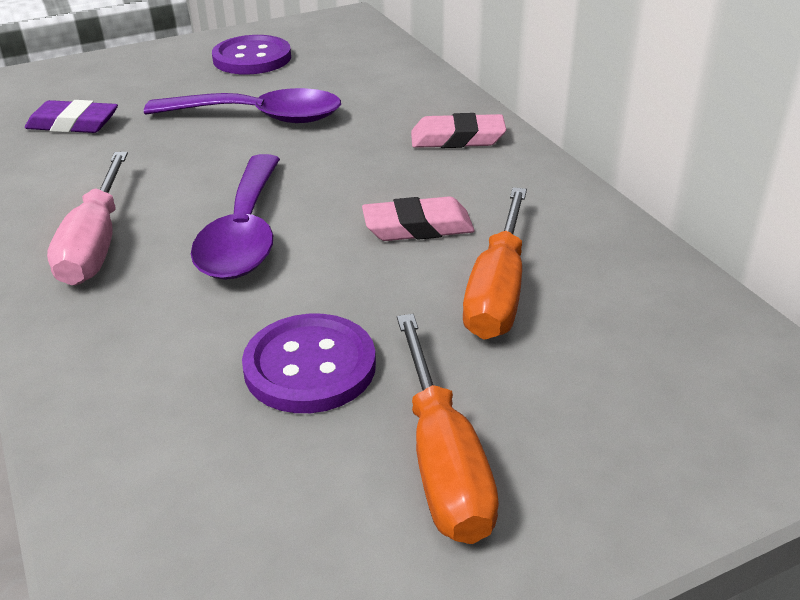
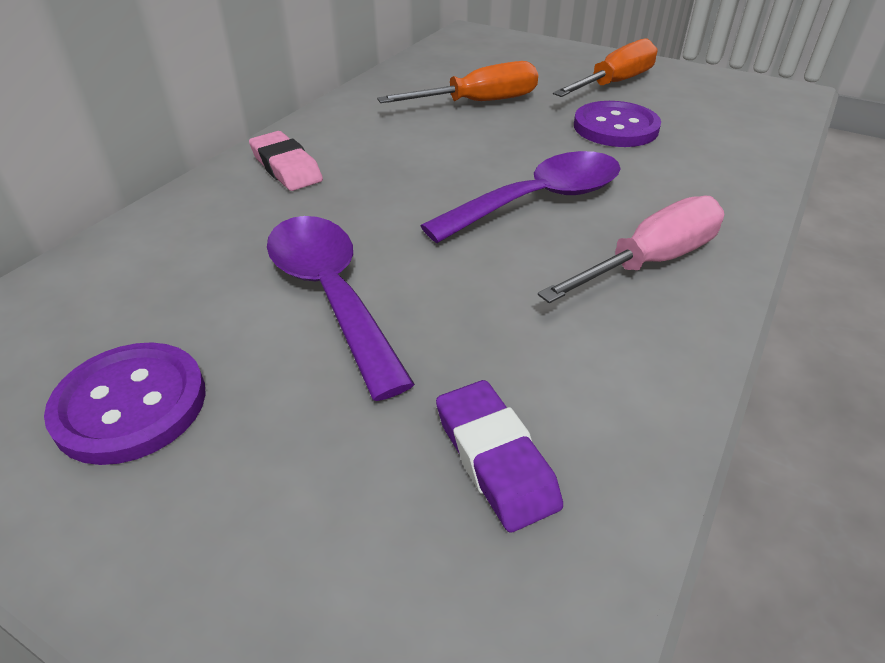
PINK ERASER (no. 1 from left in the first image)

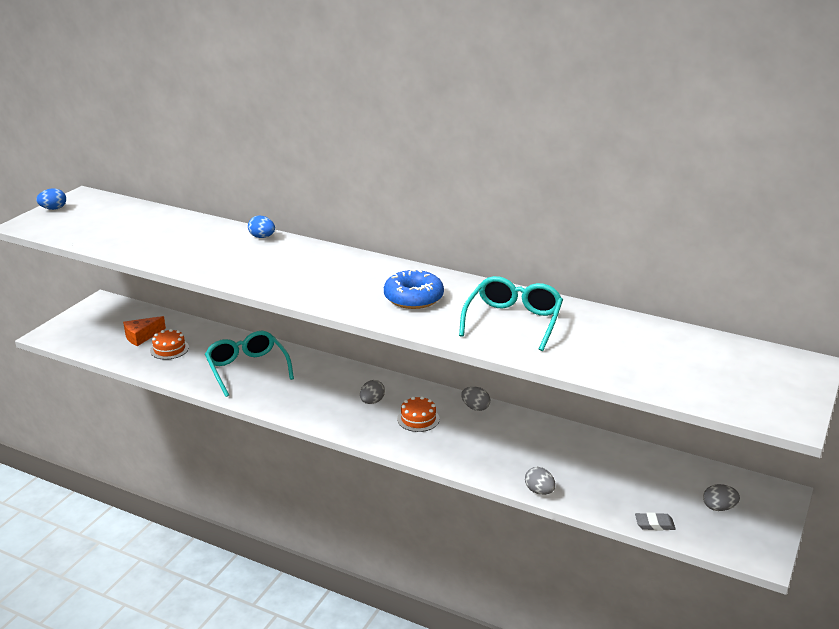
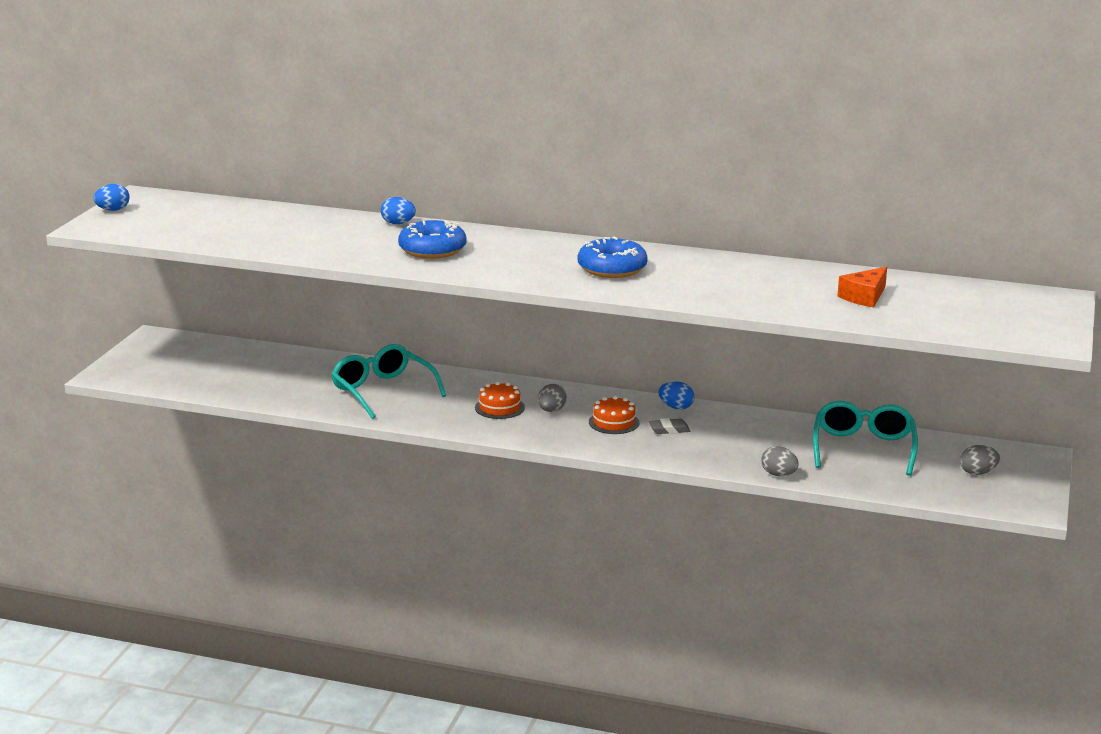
BLUE DONUT (no. 1 from left)
ORANGE CAKE (no. 1 from left)
GREY ERASER
BLUE EGG (no. 3 from left)
TURQUOISE GLASSES (no. 2 from left)
ORANGE CHEESE

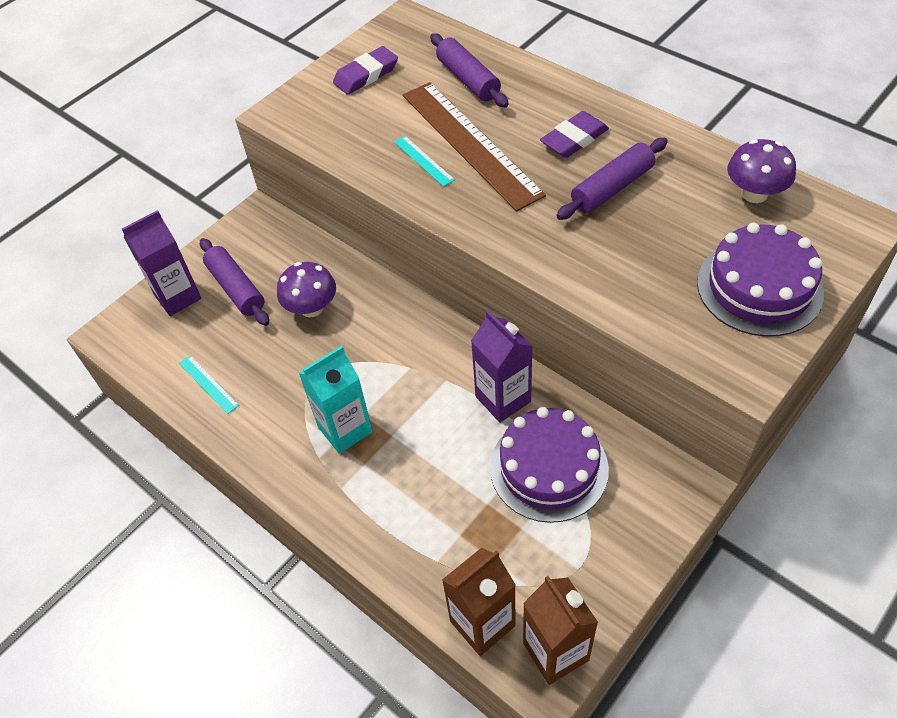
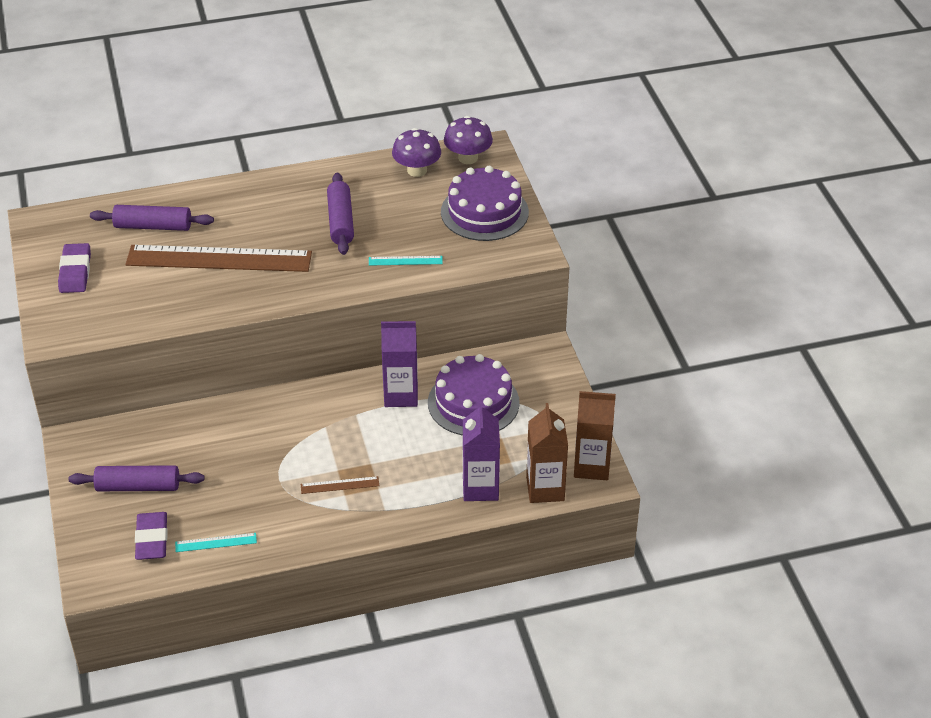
PURPLE ERASER (no. 2 from left)
BROWN RULER (no. 2 from left)
TURQUOISE RULER (no. 2 from left)
PURPLE MUSHROOM (no. 2 from left)
PURPLE CARTON (no. 2 from left)

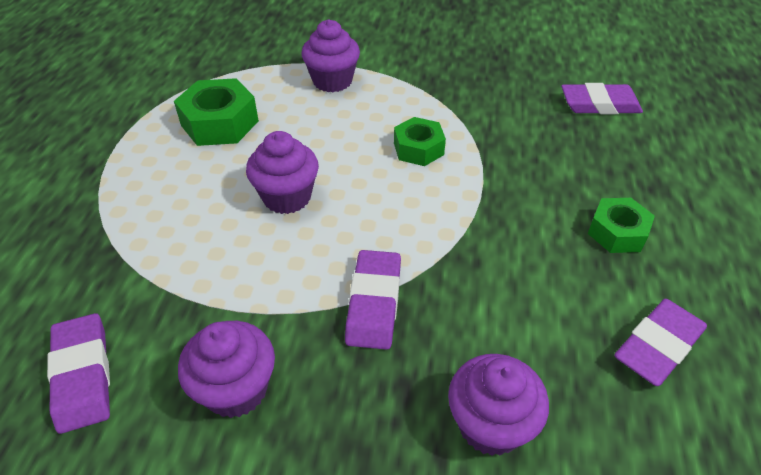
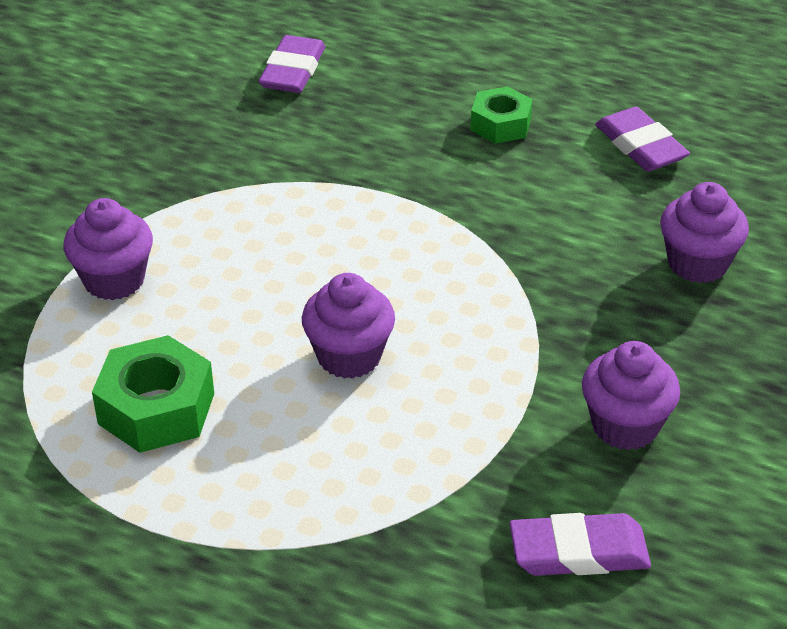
PURPLE ERASER (no. 2 from left in the first image)
GREEN NUT (no. 2 from left in the first image)

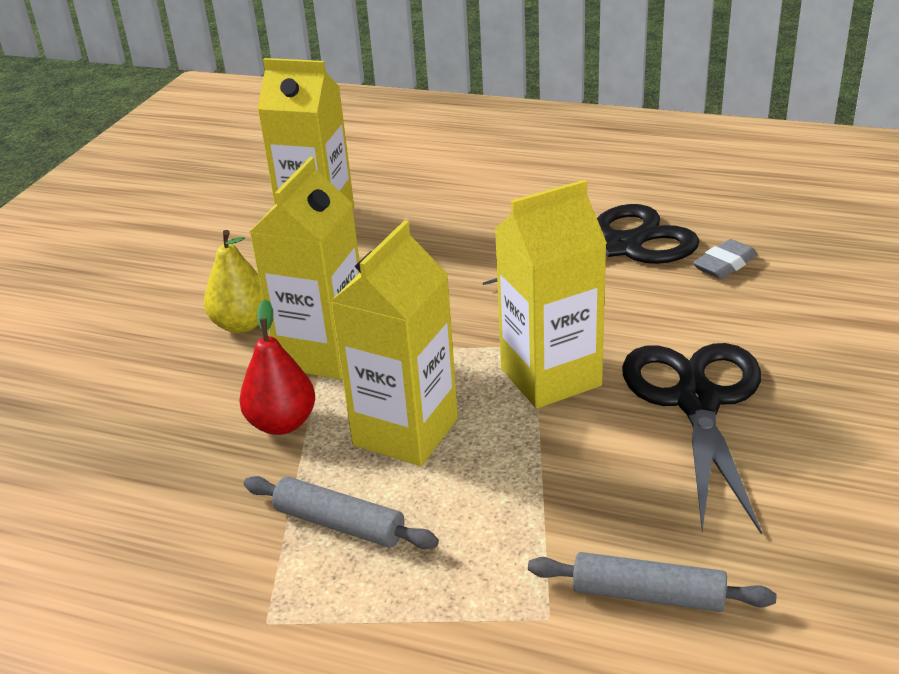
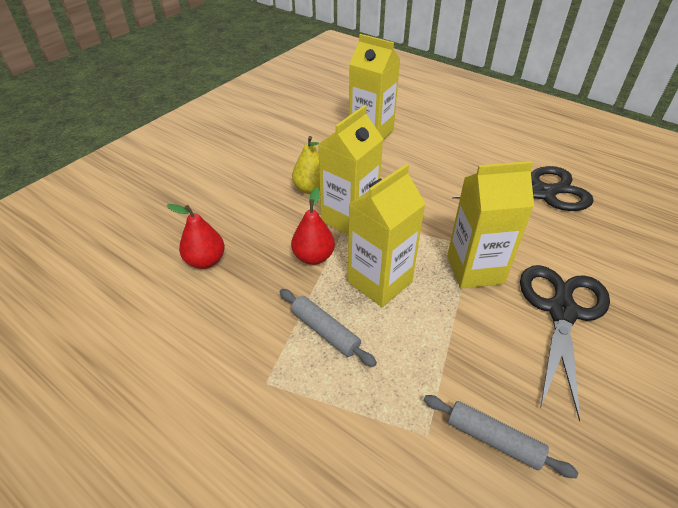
RED PEAR (no. 1 from left)
GREY ERASER

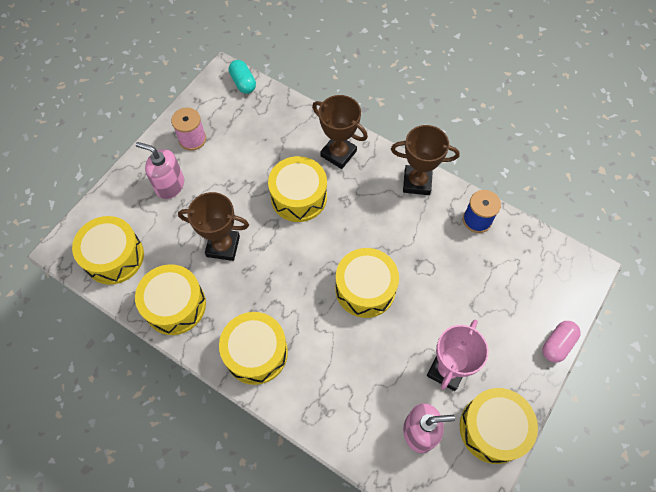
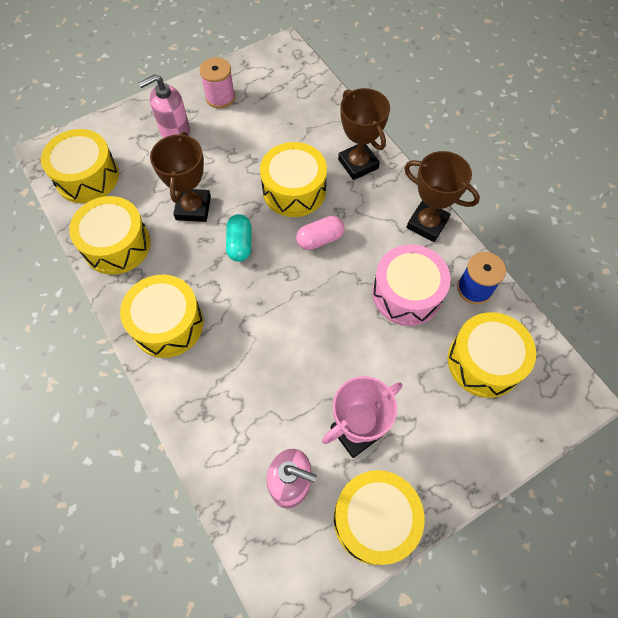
PINK SOAP DISPENSER (no. 1 from left)
BROWN TROPHY (no. 1 from left)
TURQUOISE CAPSULE
PINK CAPSULE
PINK DRUM
YELLOW DRUM (no. 6 from left)

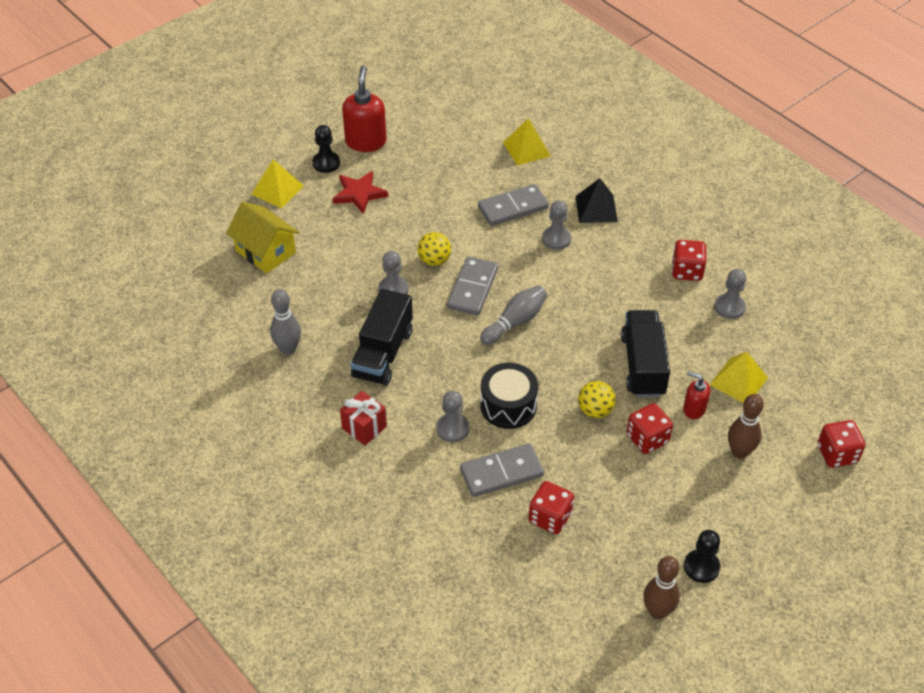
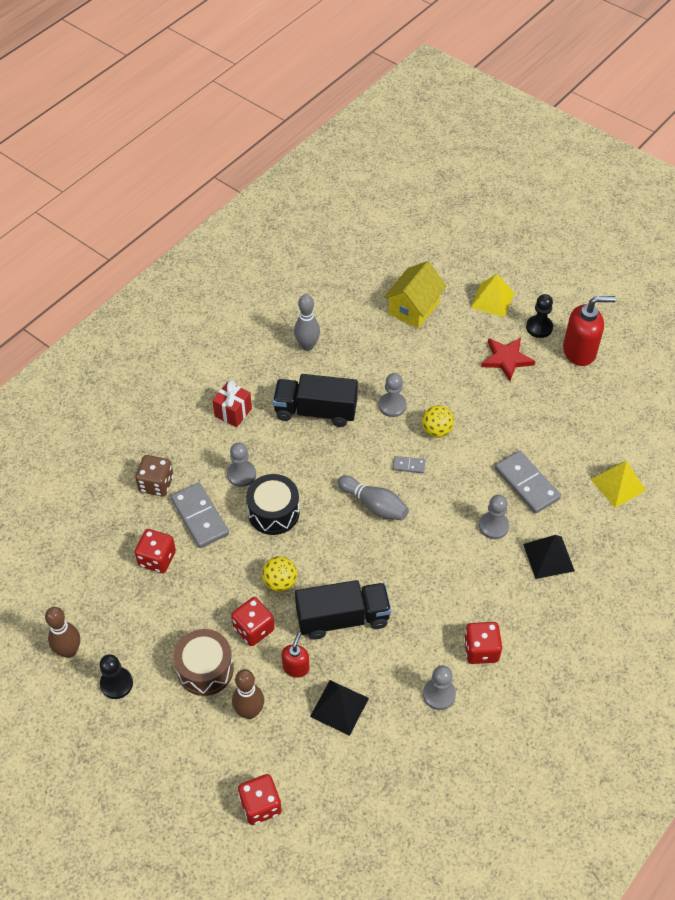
BROWN DICE
BROWN DRUM
BLACK PYRAMID (no. 1 from left)
GREY DOMINO (no. 2 from left)

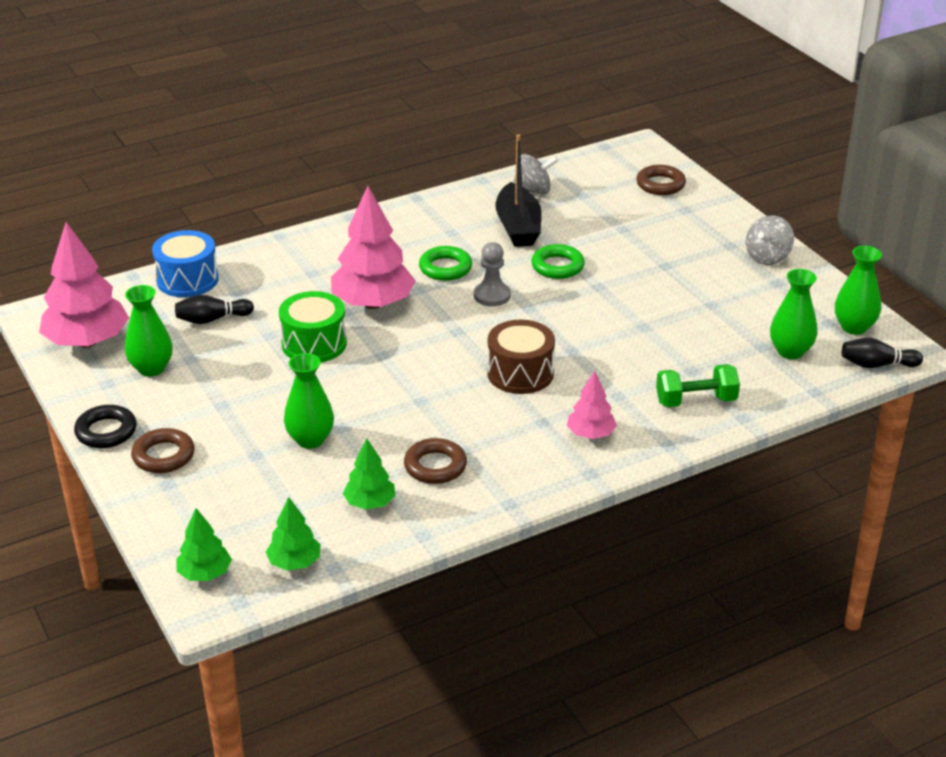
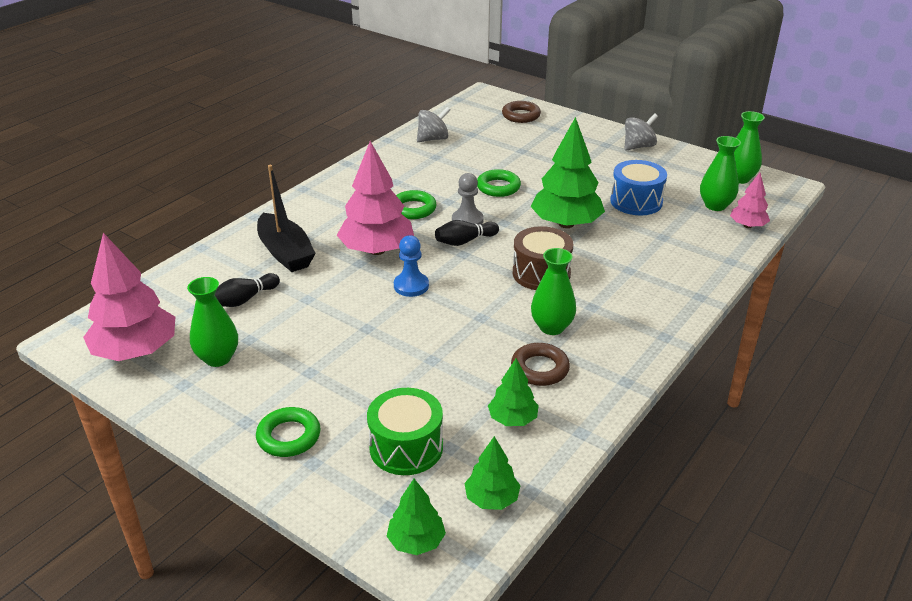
GREEN RING (no. 1 from left)
BLACK BOAT
GREEN DRUM
BLUE PAWN
BLACK BOWLING PIN (no. 2 from left)
GREEN TREE (no. 4 from left)
GREEN VASE (no. 2 from left)
BLUE DRUM
GREY SPINNING TOP (no. 2 from left)
PINK TREE (no. 3 from left)
BLACK RING
GREEN DUMBBELL

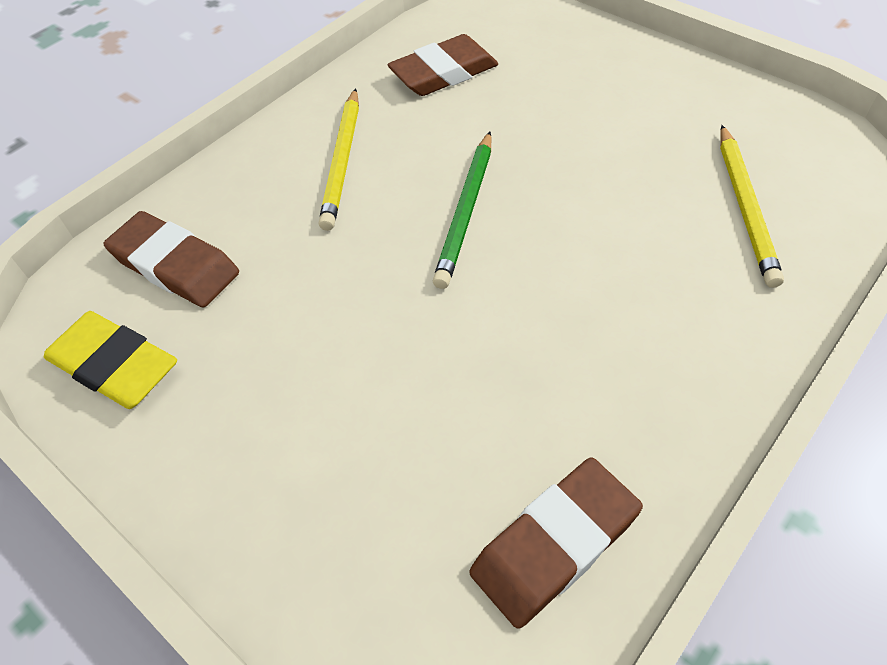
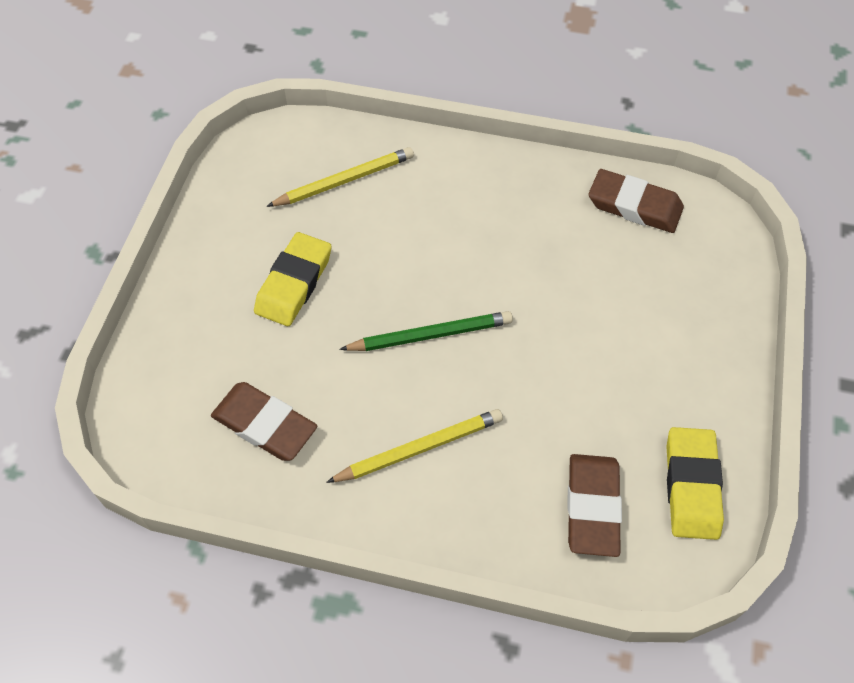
YELLOW ERASER (no. 1 from left)

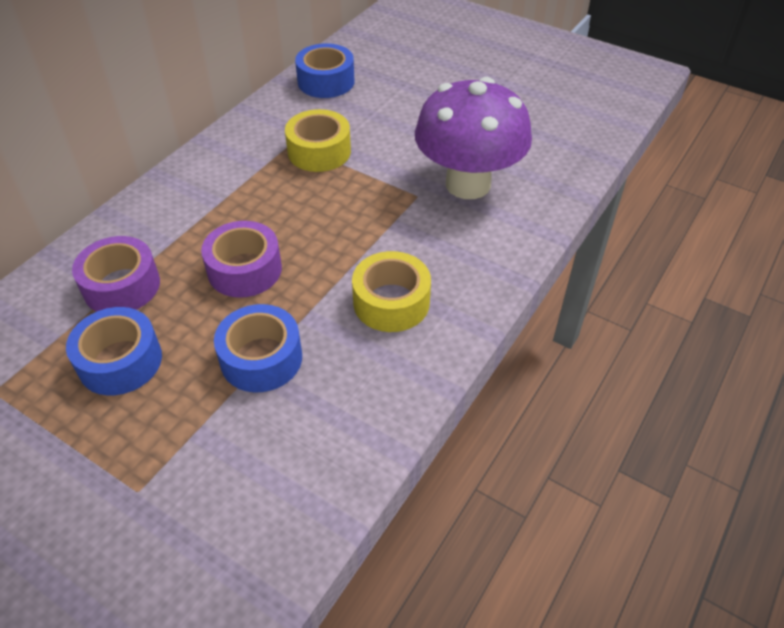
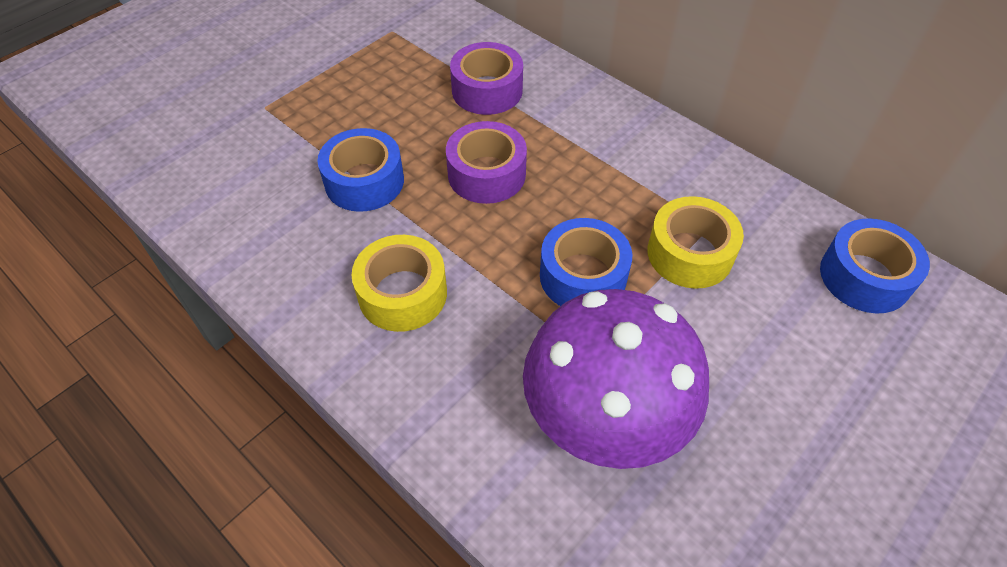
BLUE TAPE (no. 2 from left)

